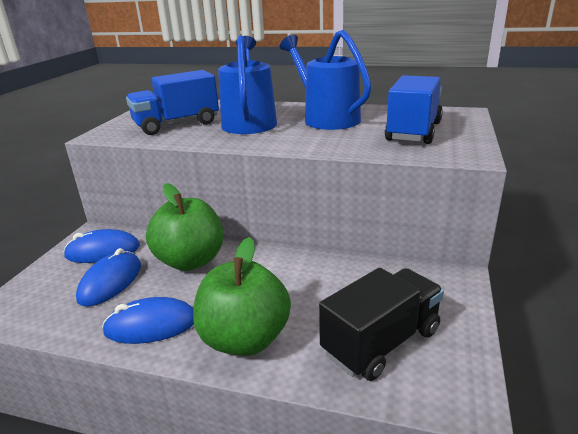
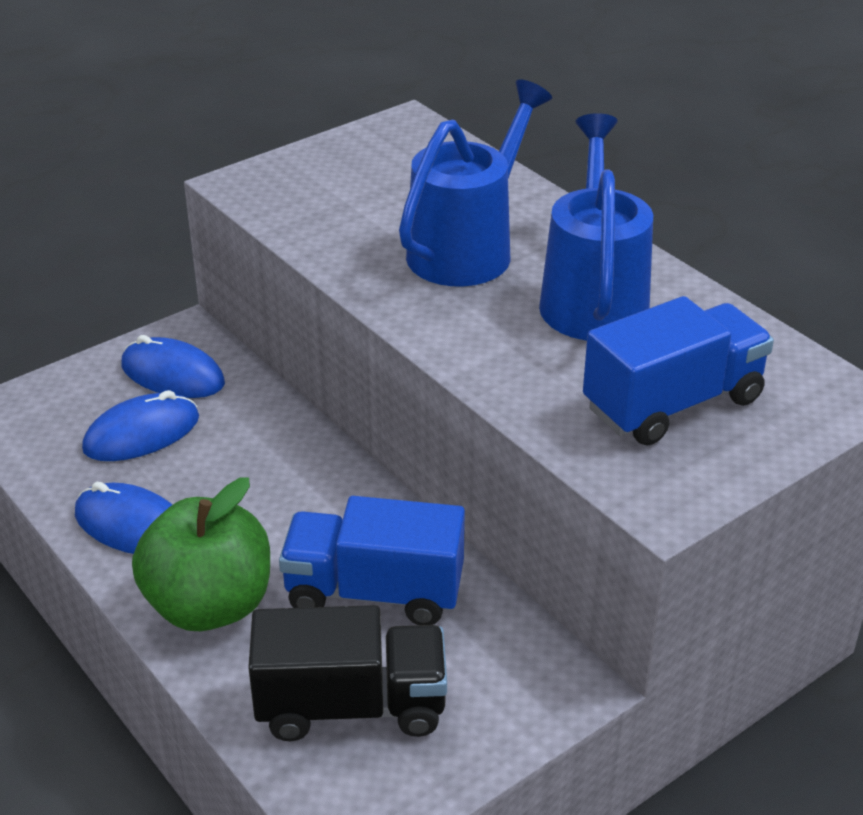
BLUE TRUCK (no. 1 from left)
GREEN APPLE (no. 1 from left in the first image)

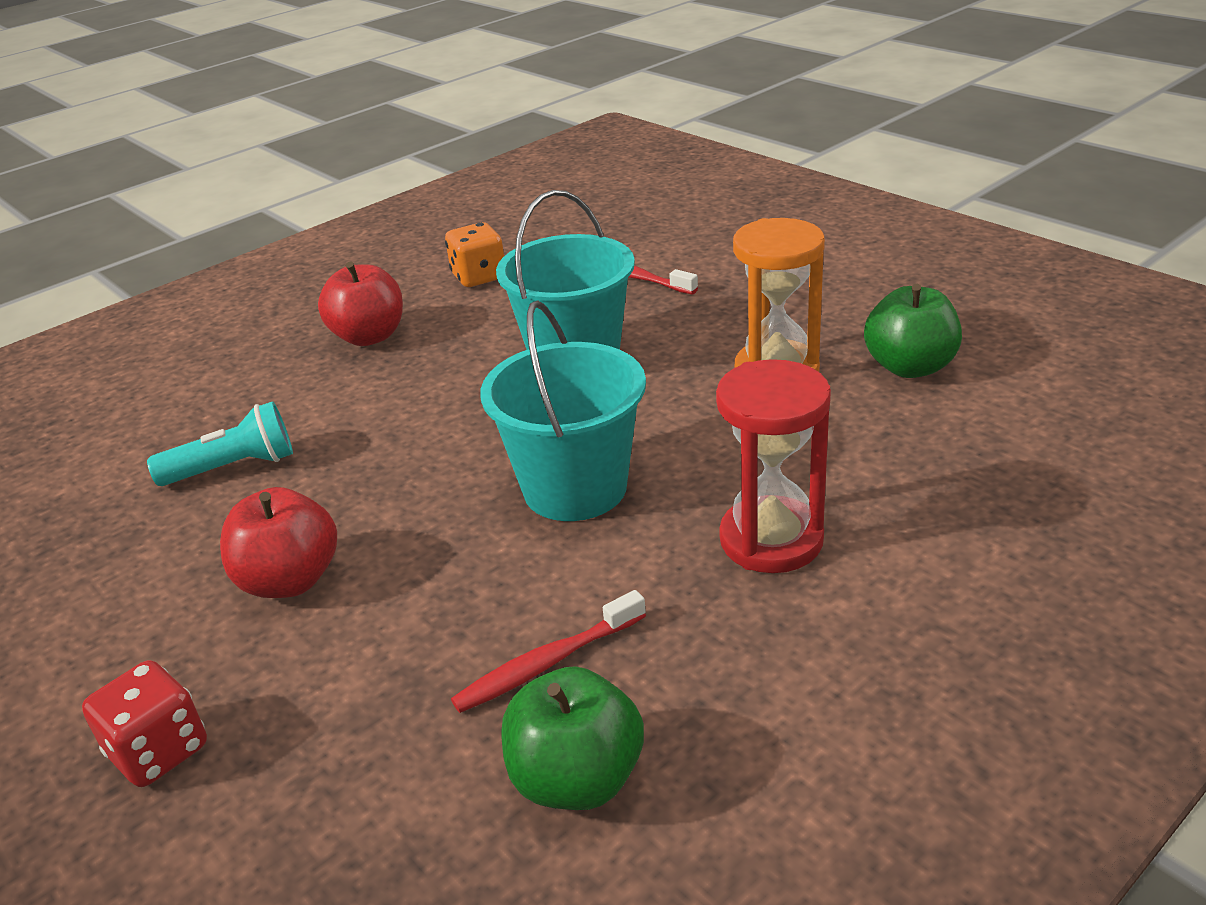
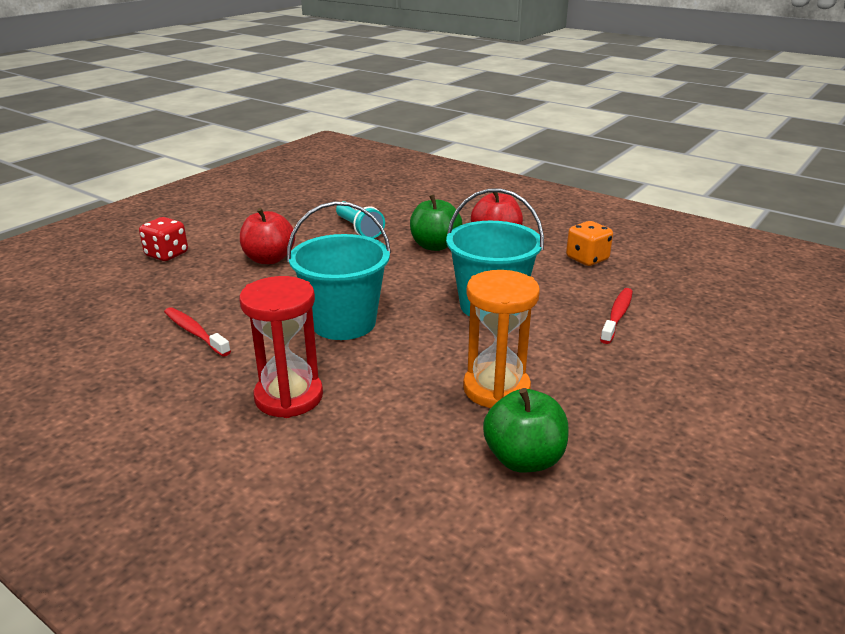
GREEN APPLE (no. 1 from left)

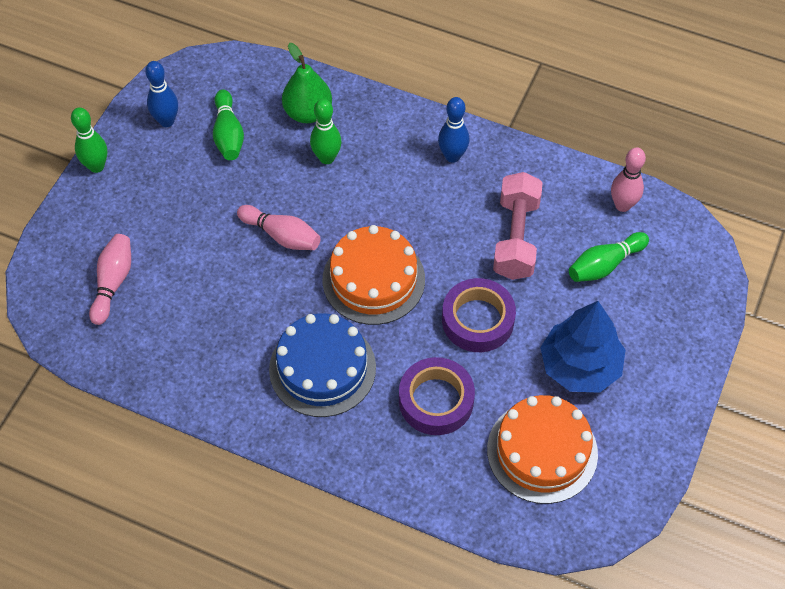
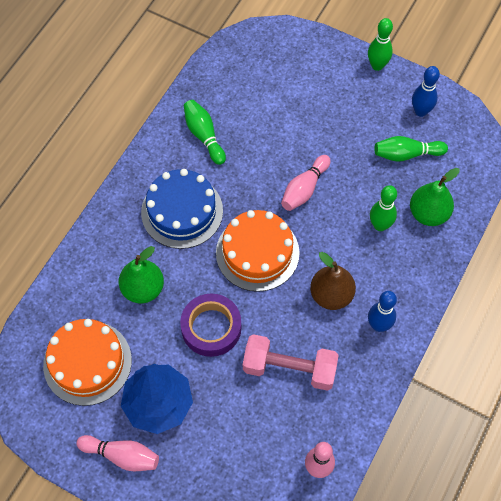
PINK BOWLING PIN (no. 1 from left)
GREEN PEAR (no. 1 from left)
GREEN BOWLING PIN (no. 1 from left)
BROWN PEAR

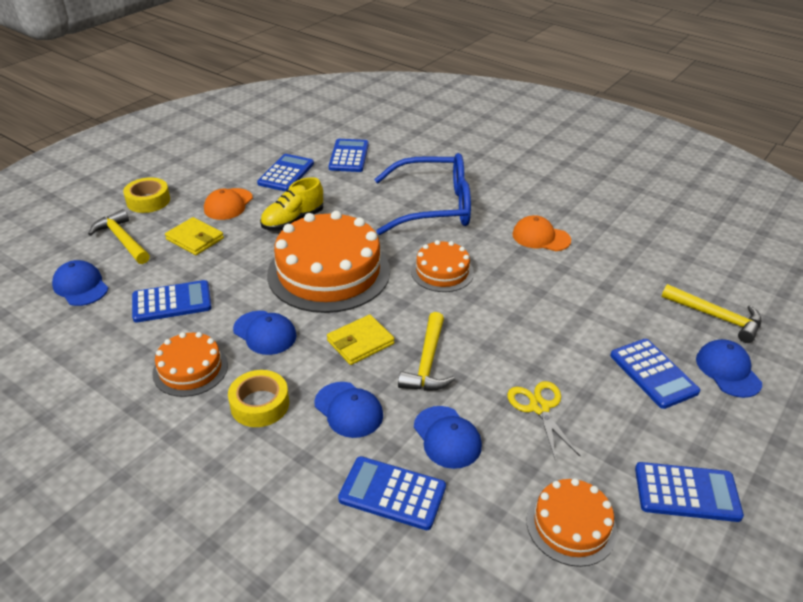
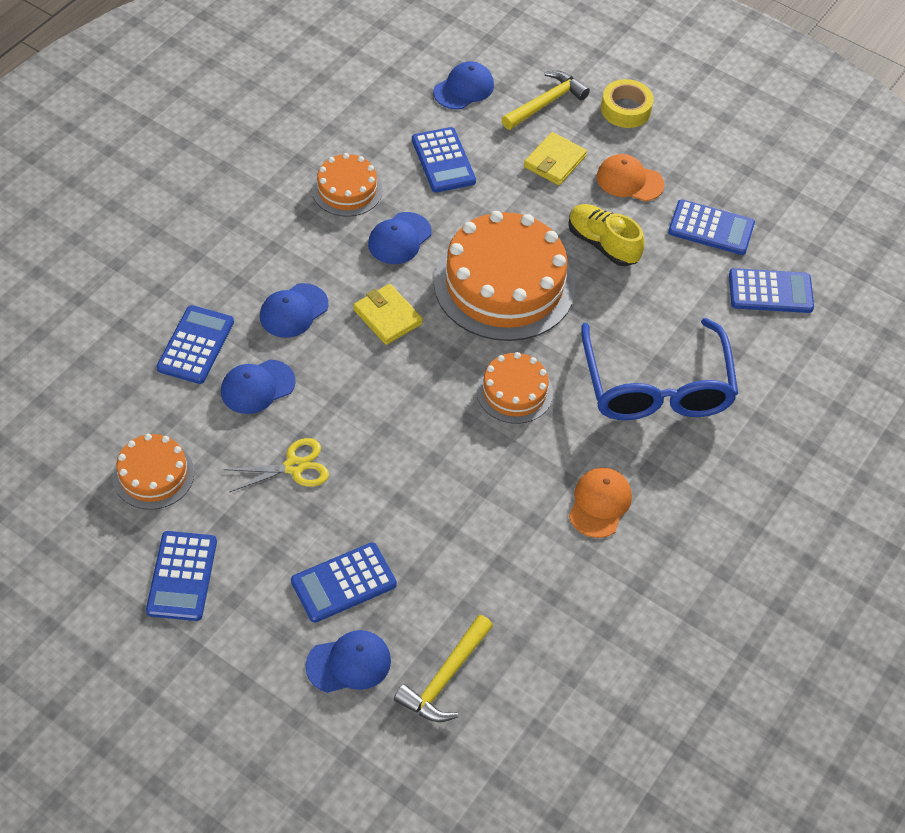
YELLOW TAPE (no. 2 from left in the first image)
YELLOW HAMMER (no. 2 from left in the first image)

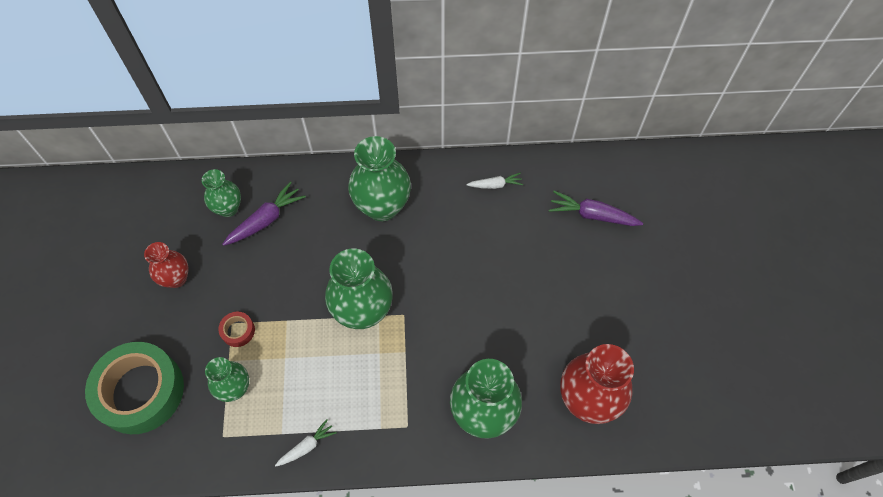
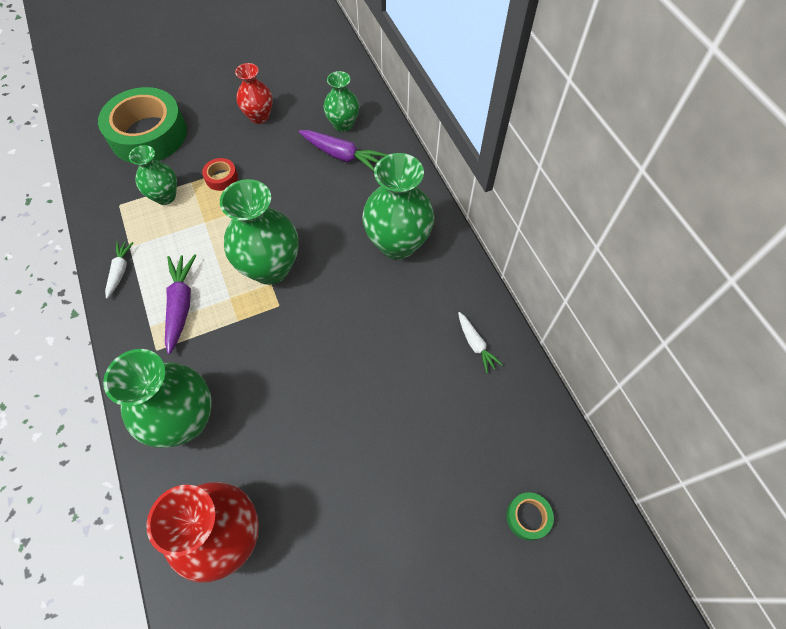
WHITE CARROT (no. 1 from left)
PURPLE CARROT (no. 1 from left)
GREEN TAPE (no. 2 from left)

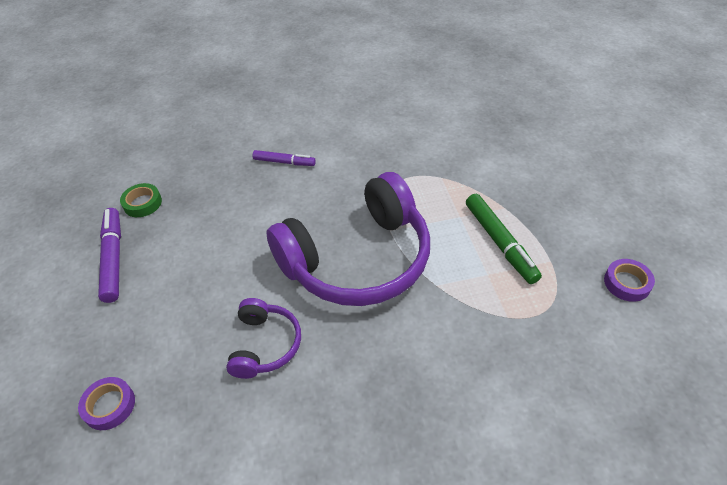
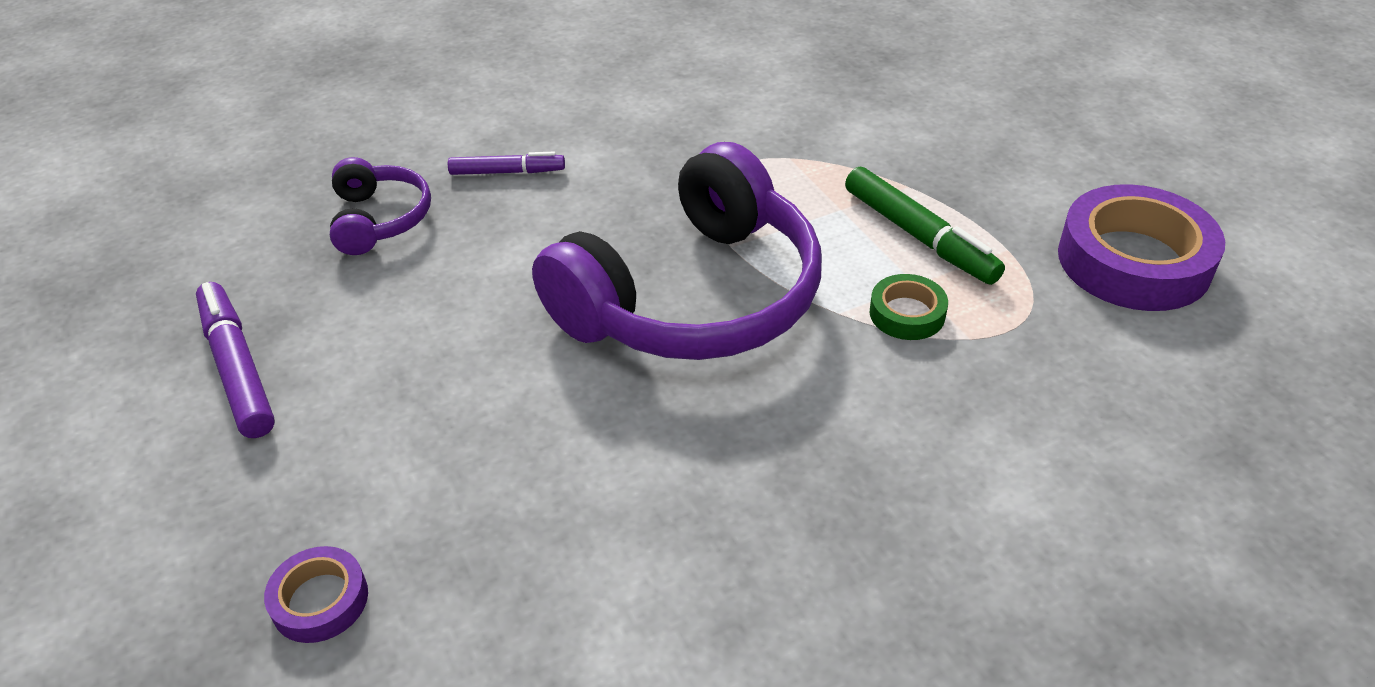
PURPLE HEADPHONES (no. 1 from left)
GREEN TAPE
PURPLE TAPE (no. 2 from left)

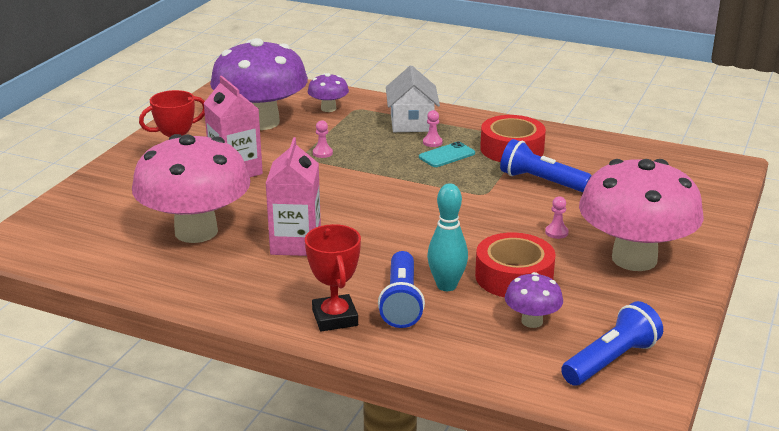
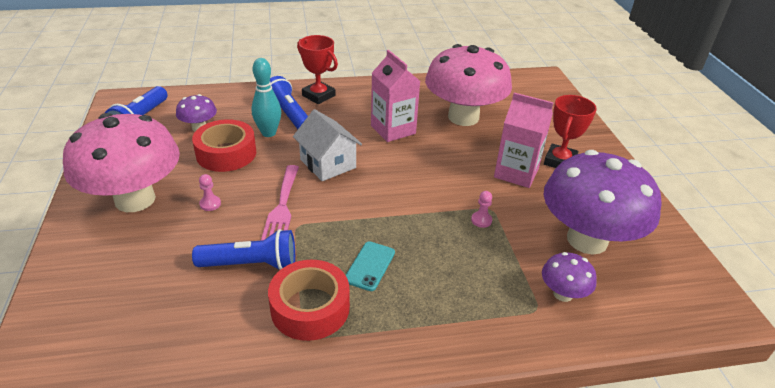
PINK FORK
WHITE HOUSE
PINK PAWN (no. 2 from left in the first image)

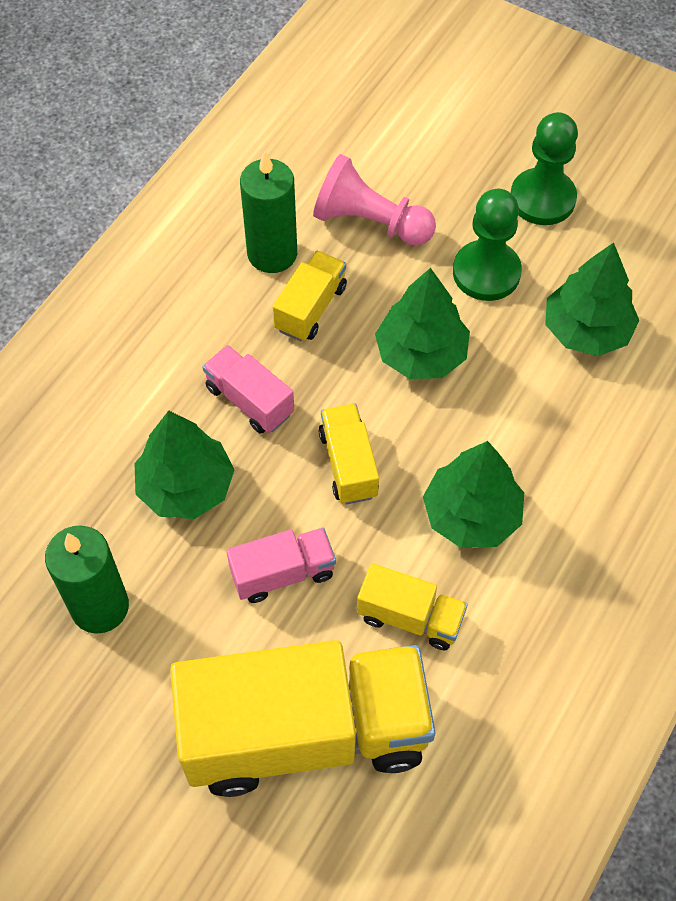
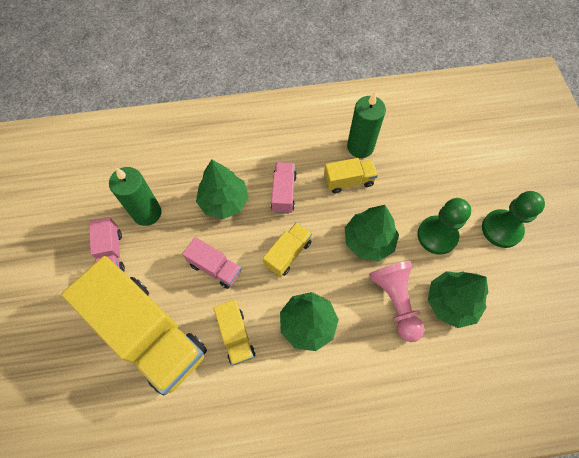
PINK TRUCK (no. 1 from left)
PINK PAWN

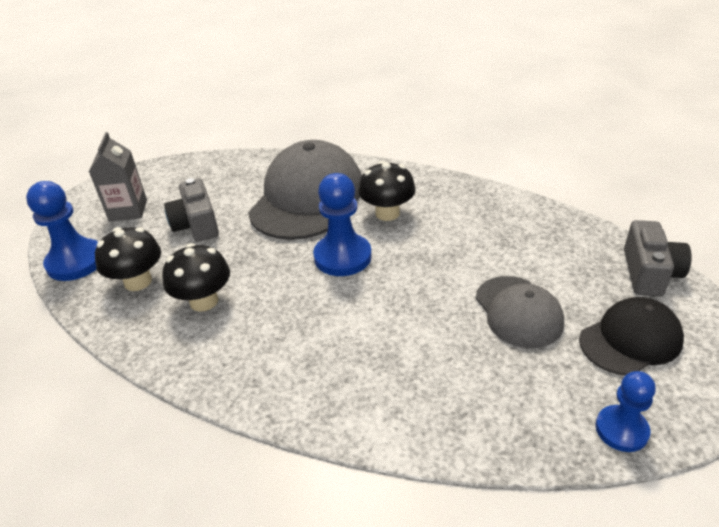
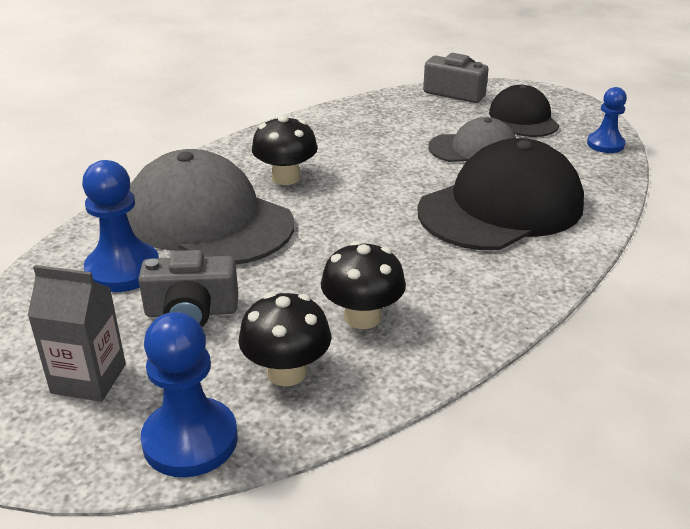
BLUE PAWN (no. 1 from left)
BLACK CAP (no. 1 from left)

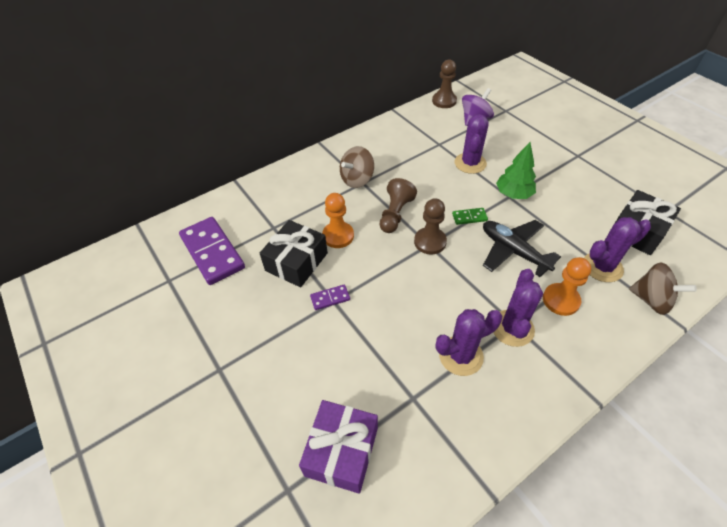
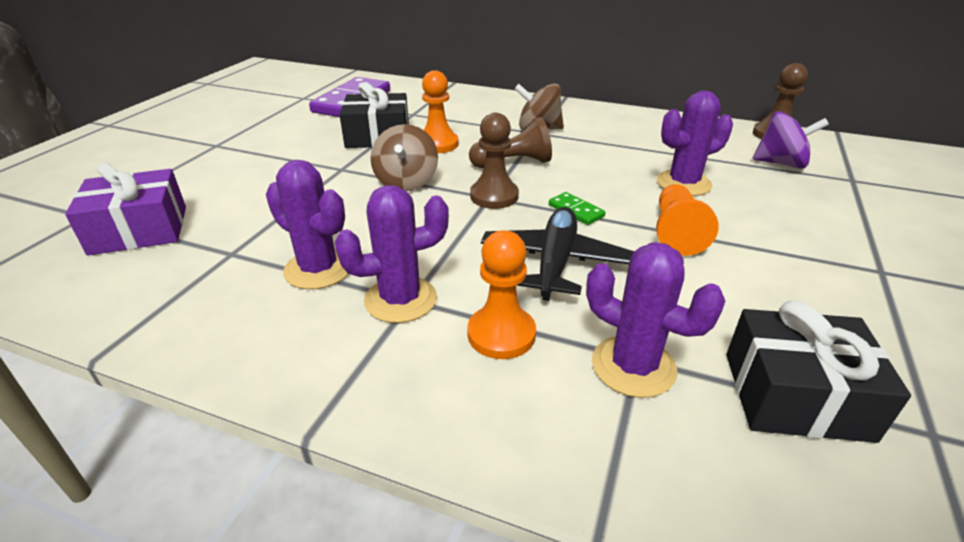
BROWN SPINNING TOP (no. 1 from left)
ORANGE PAWN (no. 3 from left)
PURPLE DOMINO (no. 2 from left in the first image)

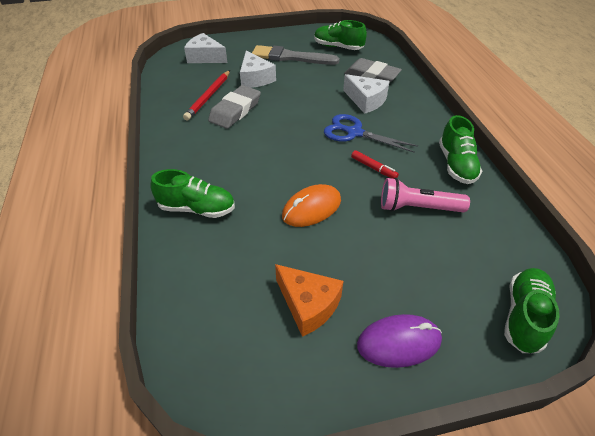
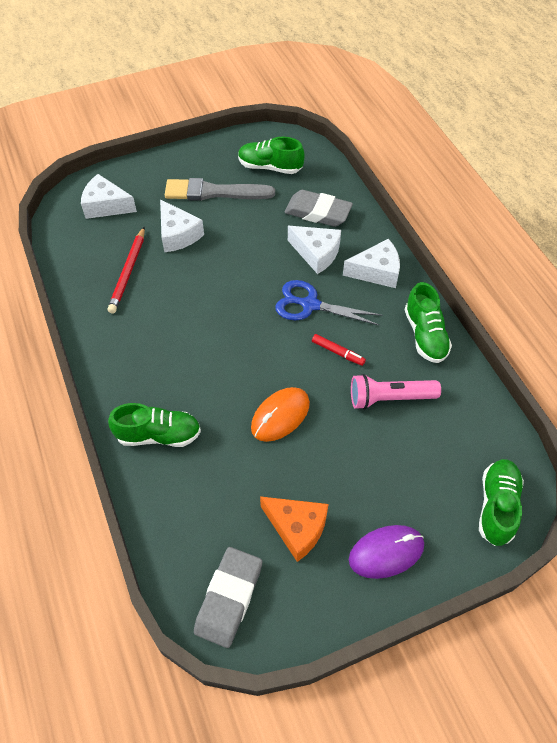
GREY ERASER (no. 1 from left)
WHITE CHEESE (no. 4 from left)

